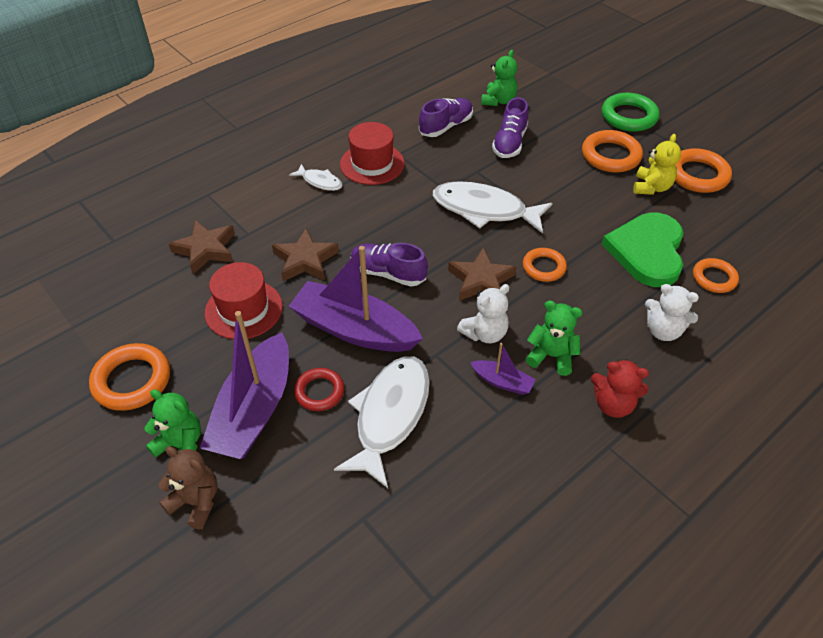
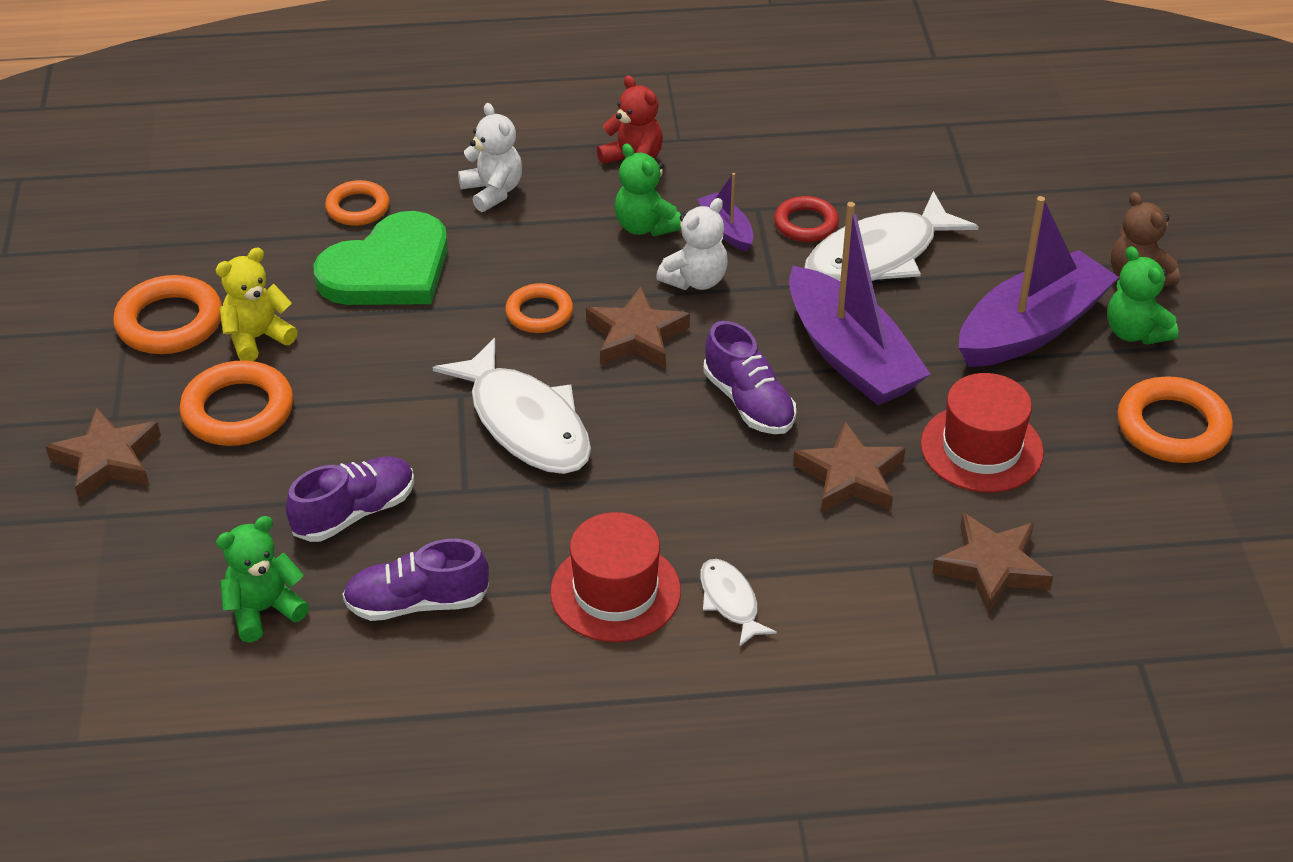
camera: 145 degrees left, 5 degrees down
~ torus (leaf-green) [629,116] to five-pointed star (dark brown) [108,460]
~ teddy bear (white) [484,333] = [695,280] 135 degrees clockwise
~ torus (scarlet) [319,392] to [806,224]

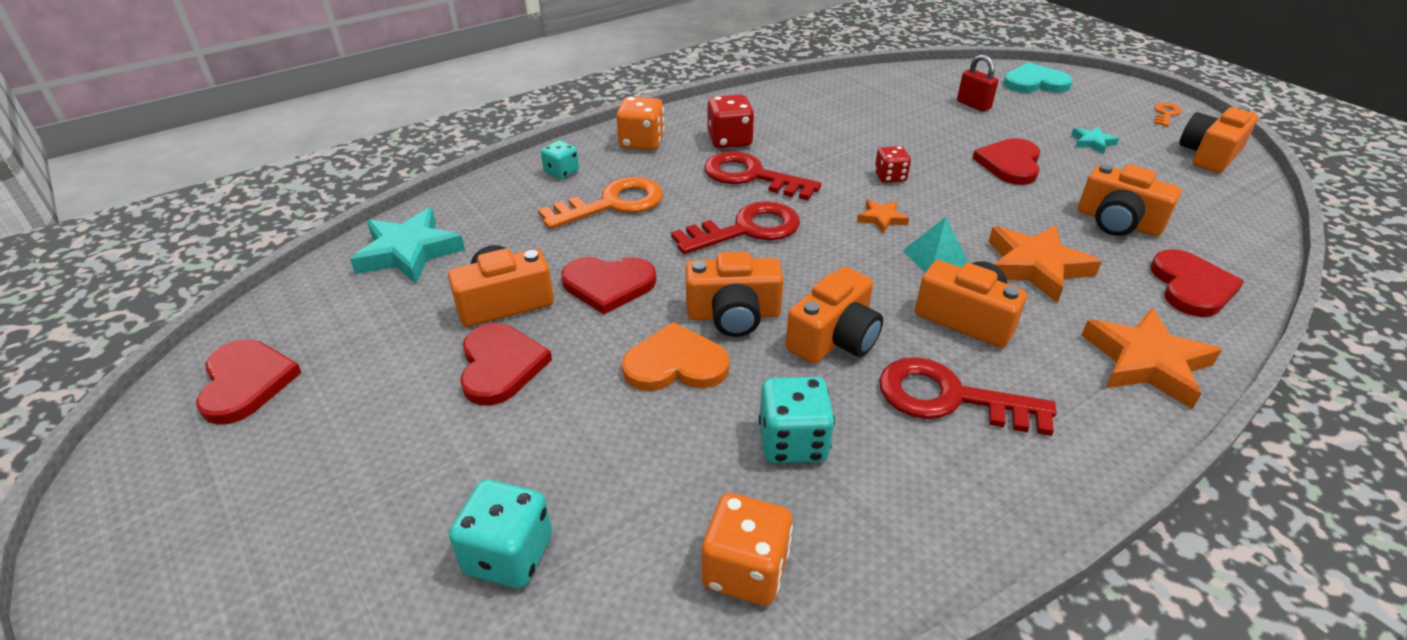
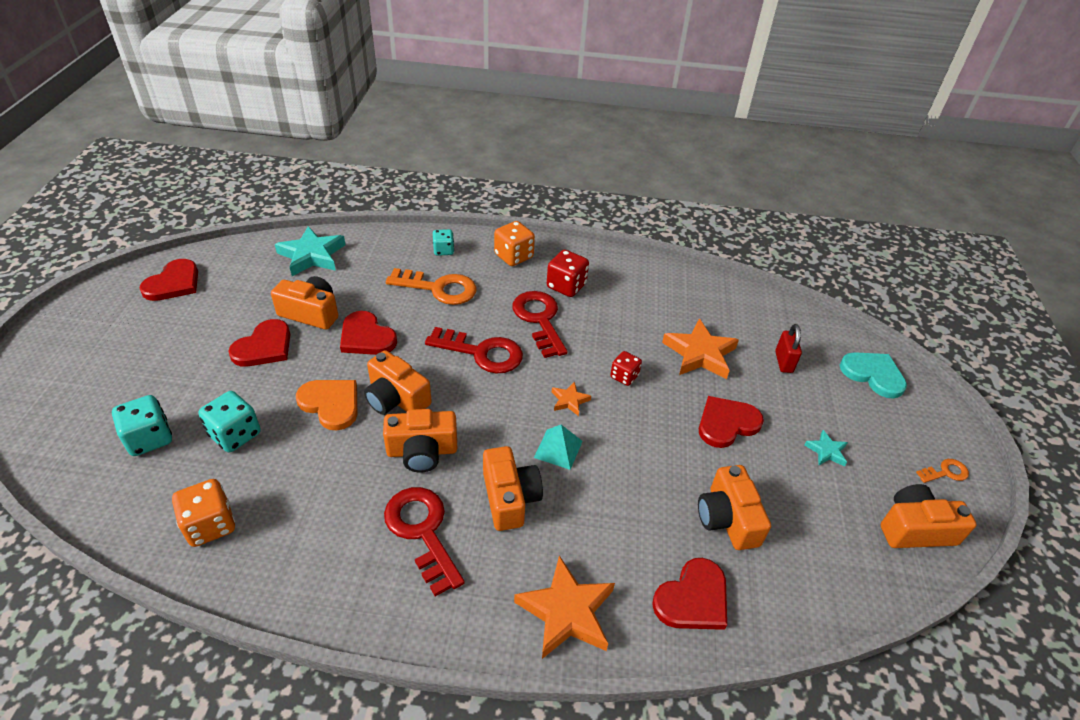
camera: 40 degrees right, 5 degrees up
~ five-pointed star (orange-coloured) [1035,267] to [699,354]
~ game die (aqua) [793,442] to [235,434]

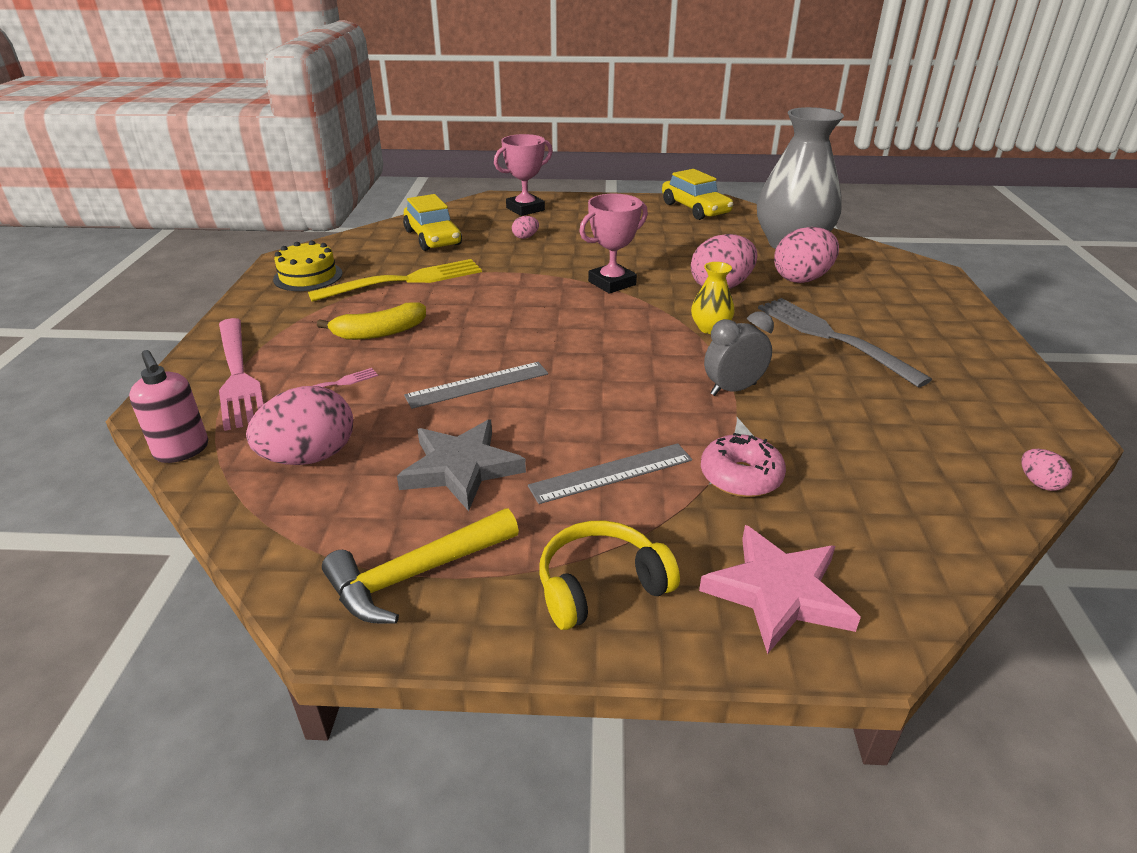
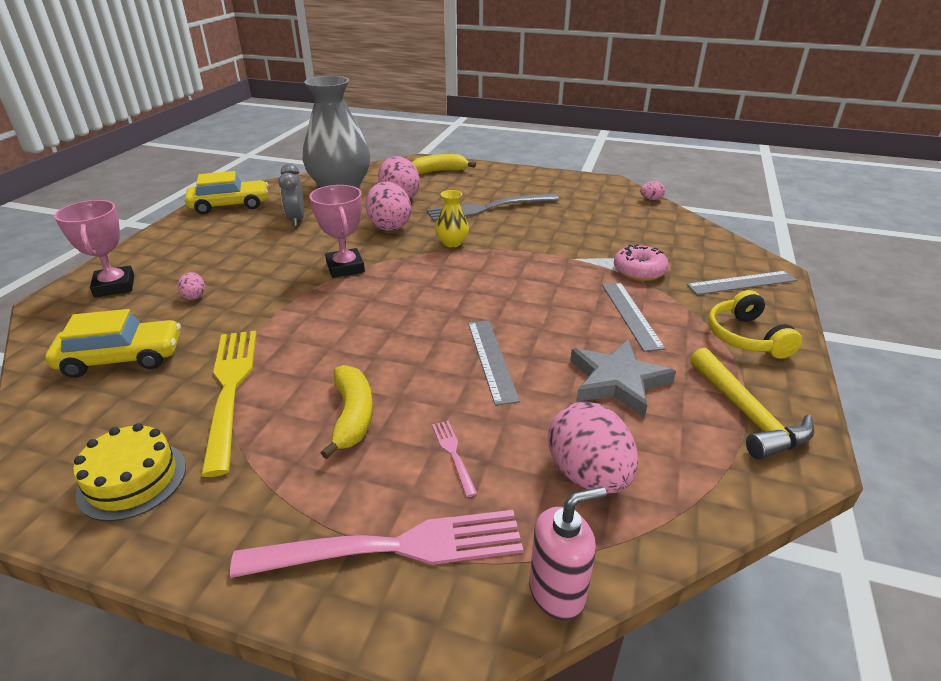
camera: 75 degrees left, 0 degrees up
~ bedside clock (grey) [733,389] to [296,220]
~ five-pointed star (rose-pink) [778,592] to straightedge (grey) [742,283]
+ toy banana (bright yellow) [439,171]

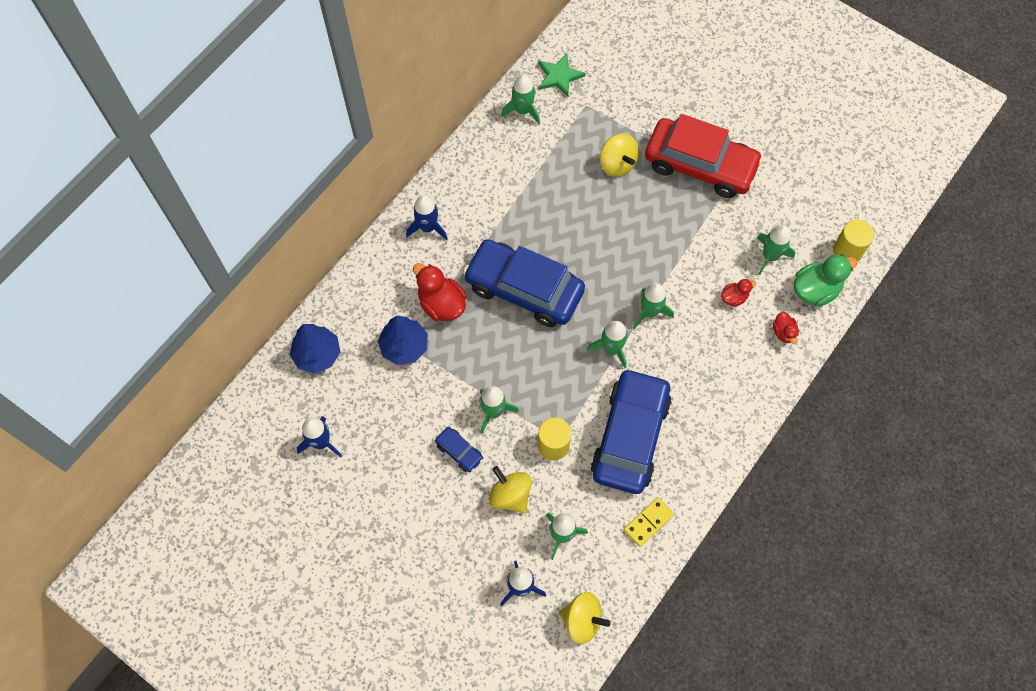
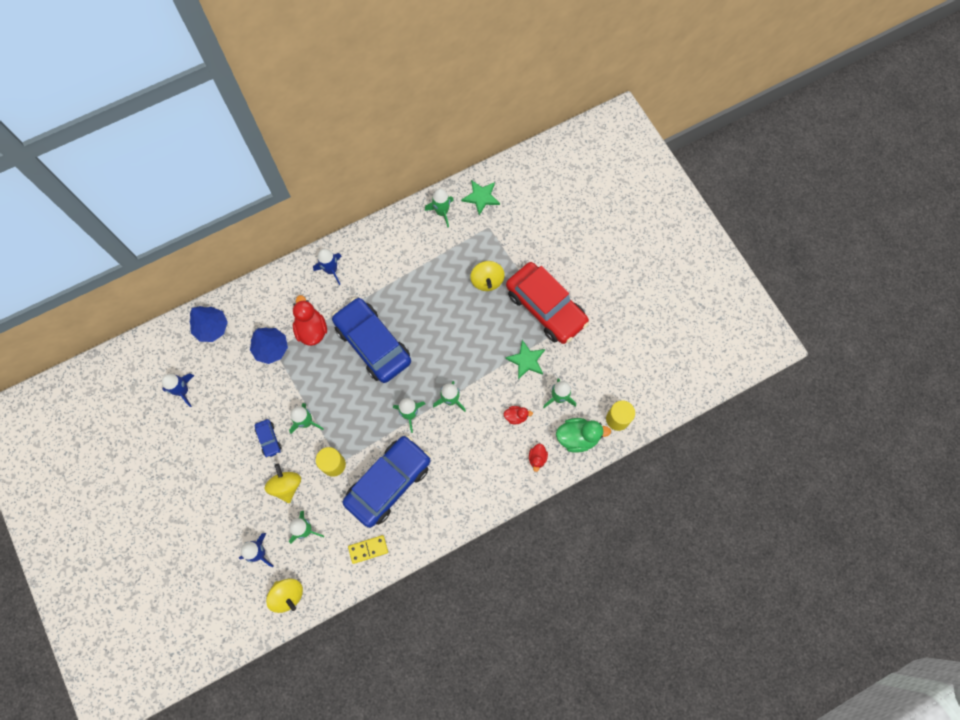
camera: 25 degrees right, 5 degrees up
+ five-pointed star (leaf-green) [526,360]

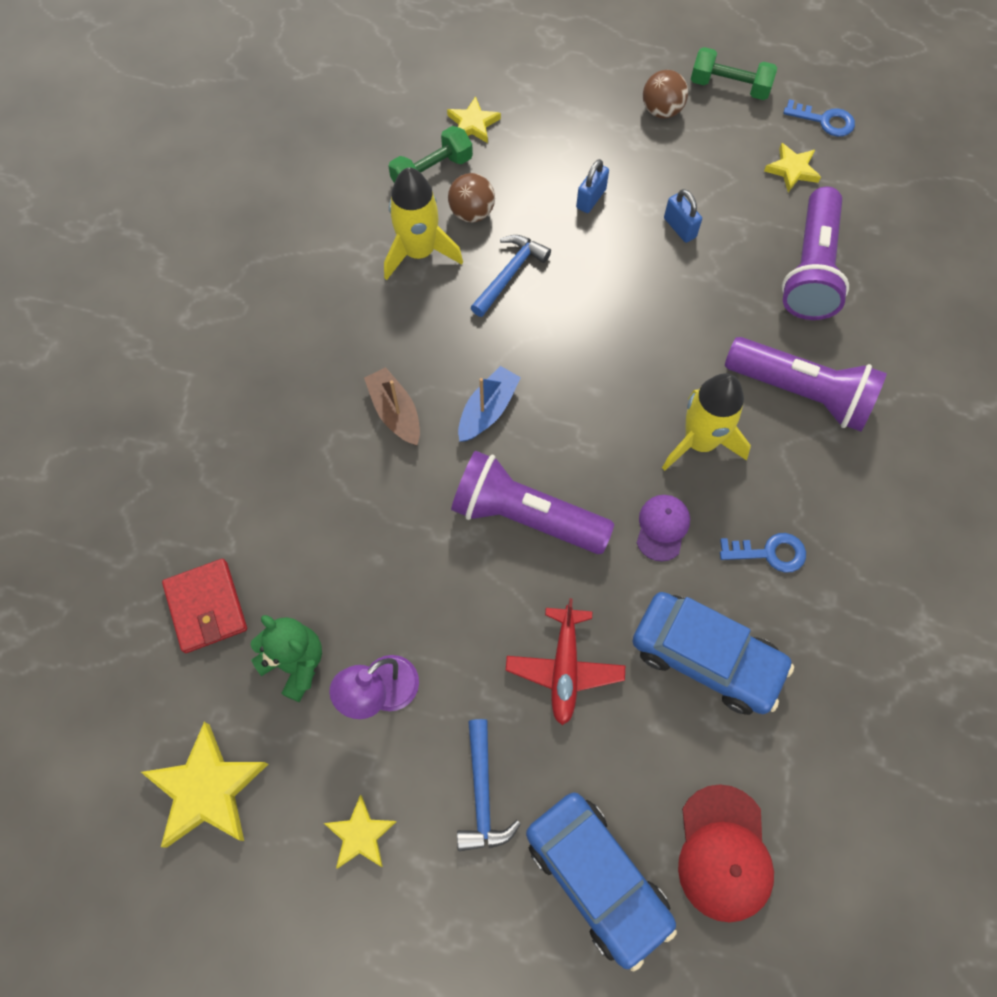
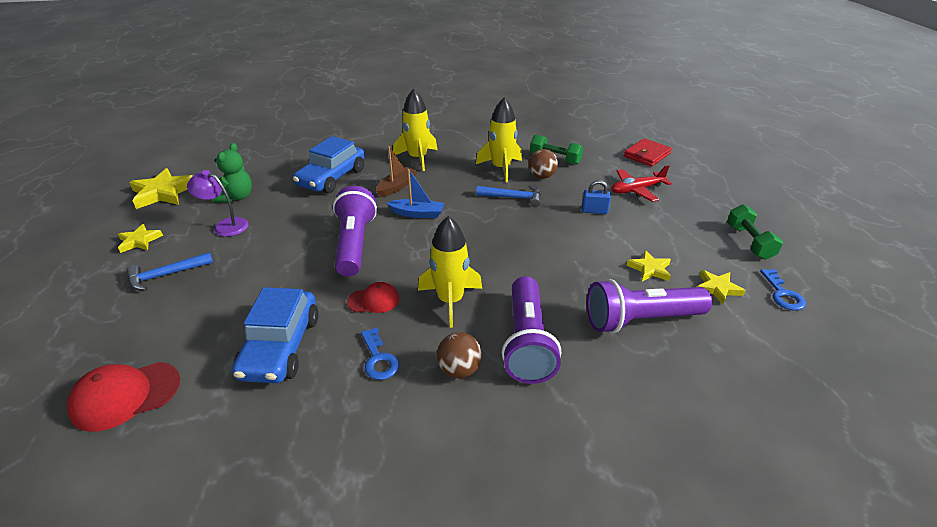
camera: 65 degrees right, 30 degrees down
~ sphere (dark brown) [661,111] to [459,370]
~ five-pointed star (bright yellow) [473,124] to [650,269]
- small lock (royal blue) [679,228]
~ peaked cap (royal purple) [662,527] to peaked cap (scarlet) [373,300]
~ card wallet (scarlet) [206,607] to [646,155]
~ aeroplane (scarlet) [564,668] to [636,190]
~ toy car (royal blue) [597,878] to [332,178]
+ toy rocket (bright yellow) [417,158]

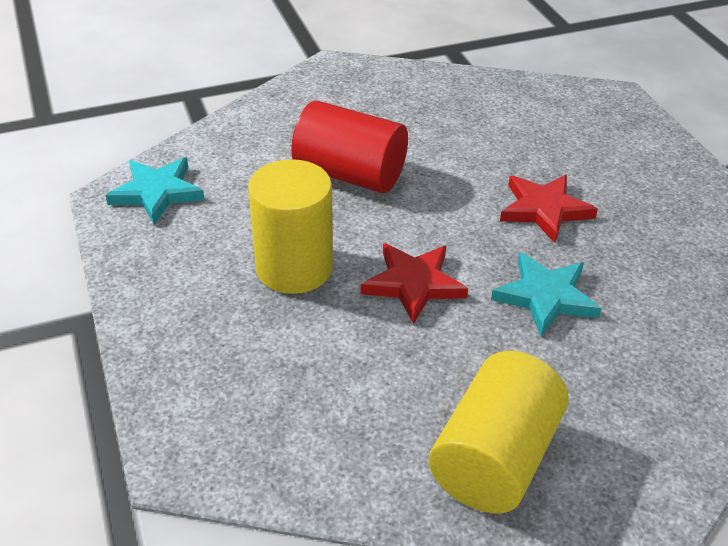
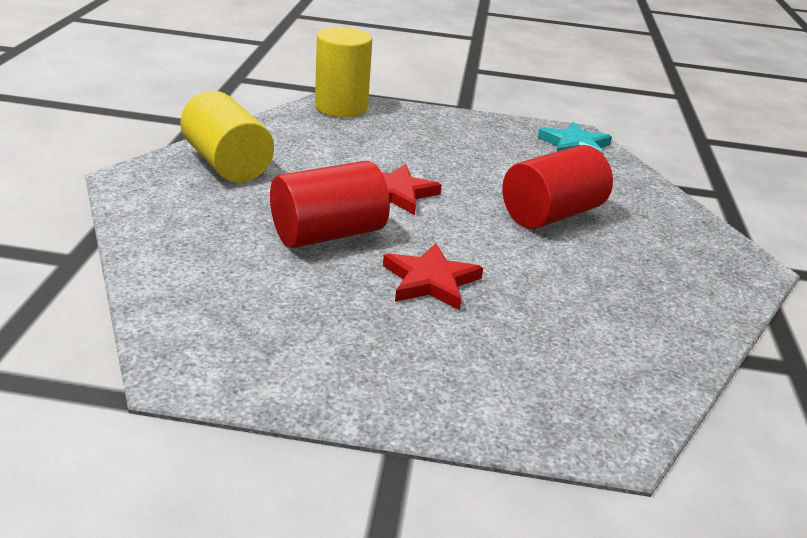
camera: 115 degrees right, 10 degrees down
~ solid cylinder (bright yellow) [294,268] to [341,107]
~ five-pointed star (aqua) [546,297] to solid cylinder (scarlet) [328,234]

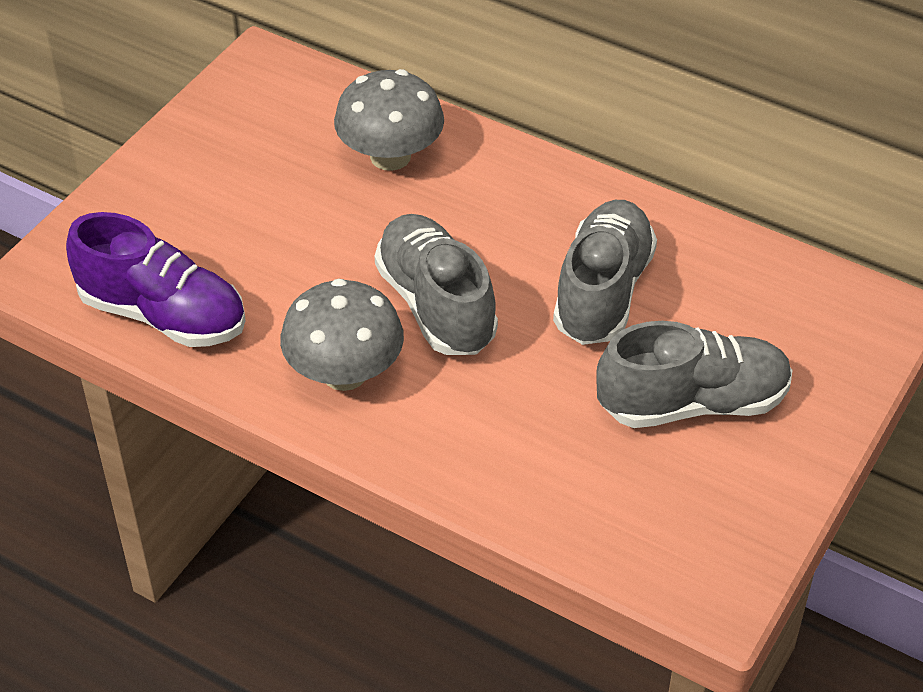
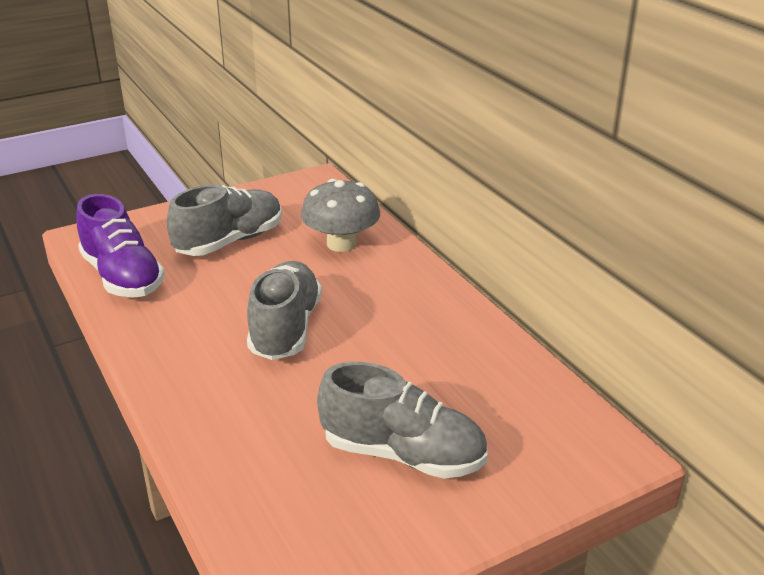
camera: 30 degrees right, 15 degrees down
~ sneaker (grey) [603,292] to [230,241]
- toadstool (grey) [344,373]

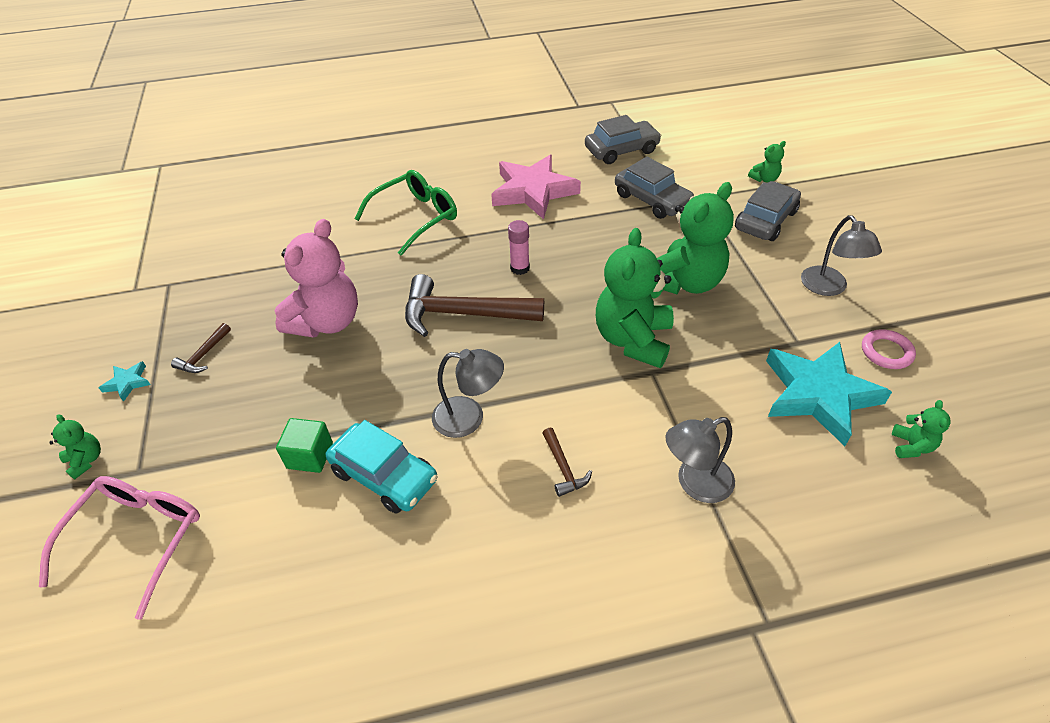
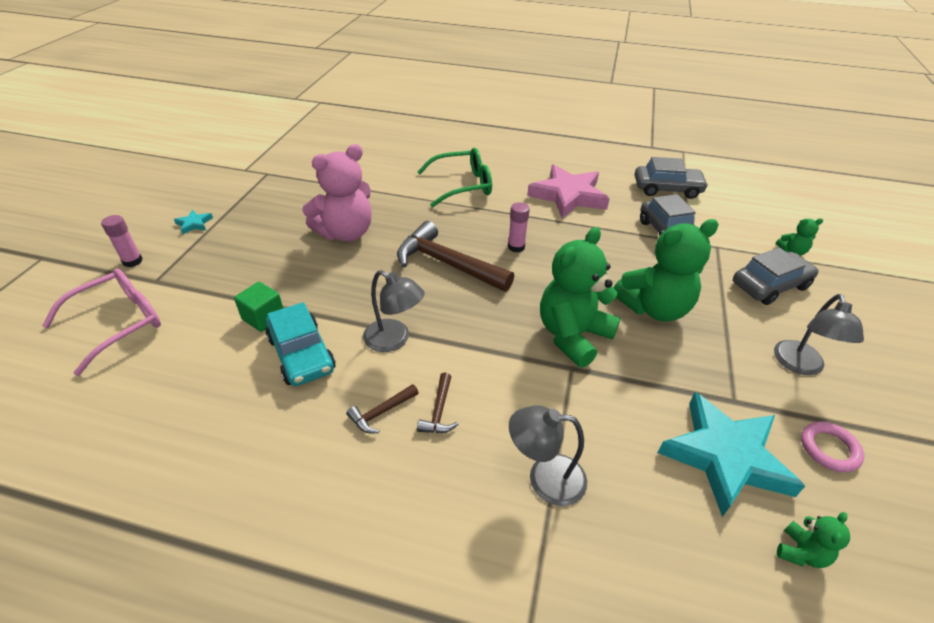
camera: 25 degrees right, 5 degrees down
~ hammer (dark brown) [203,355] to [381,412]
~ teddy bear (leaf-green) [86,460] to stick of glue (rose-pink) [132,261]

